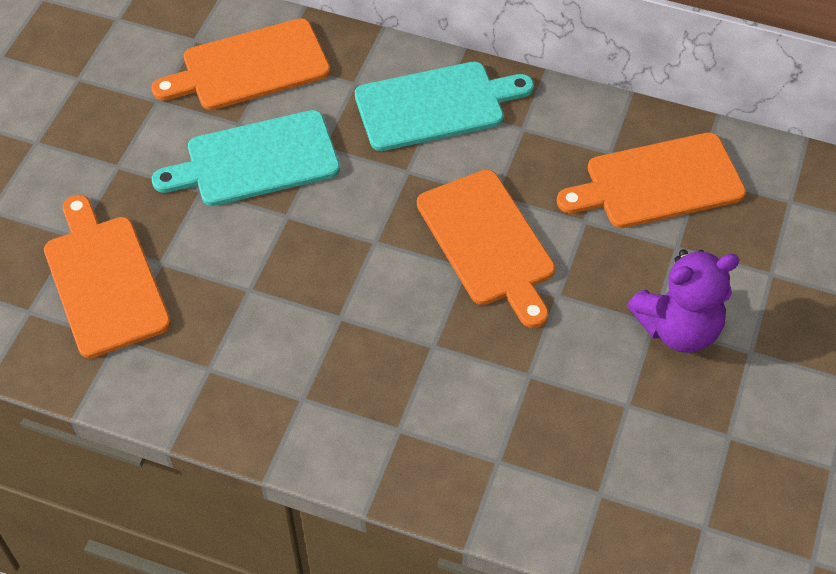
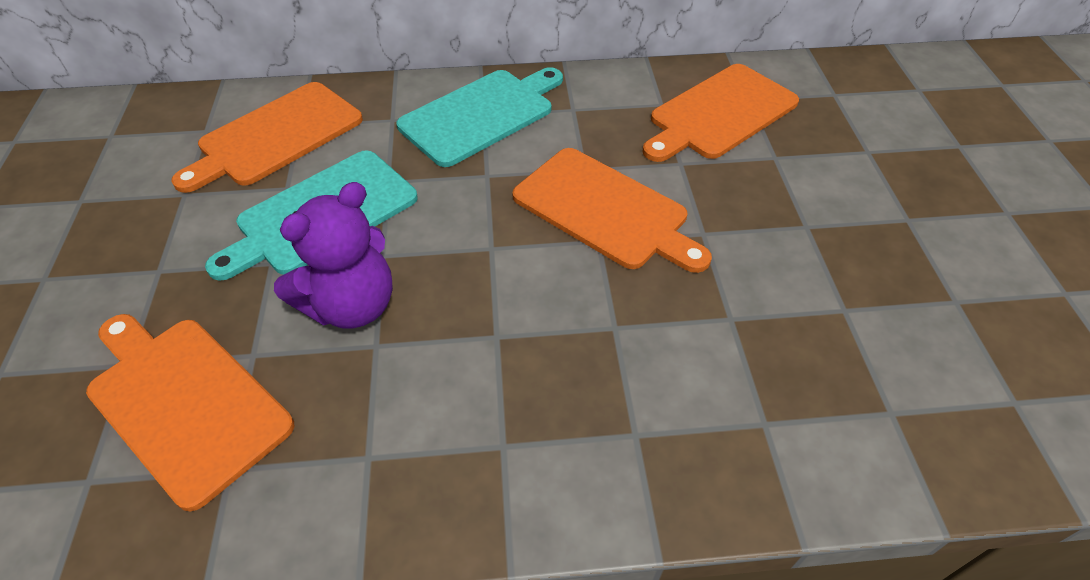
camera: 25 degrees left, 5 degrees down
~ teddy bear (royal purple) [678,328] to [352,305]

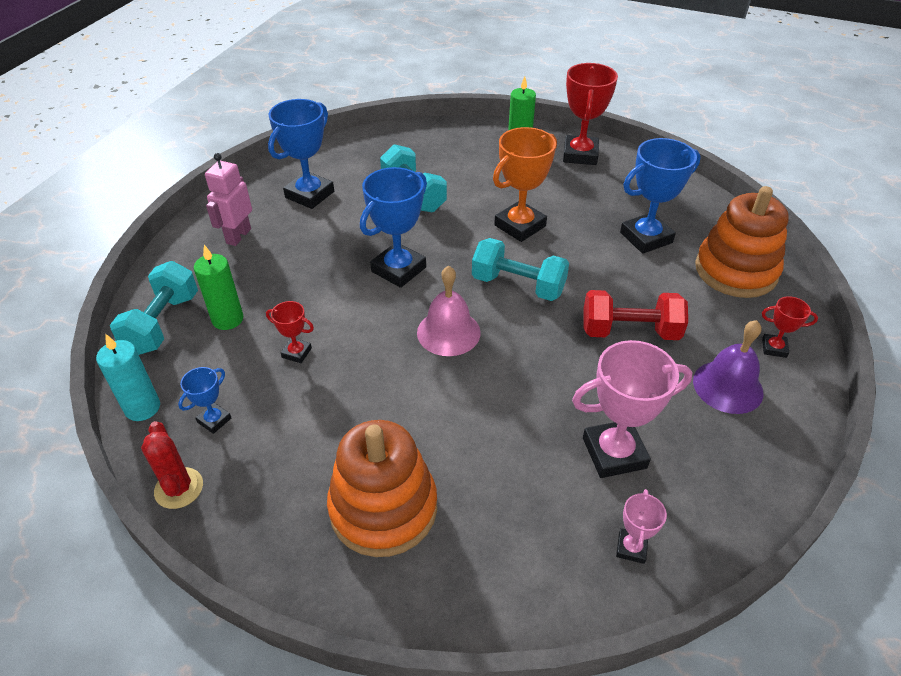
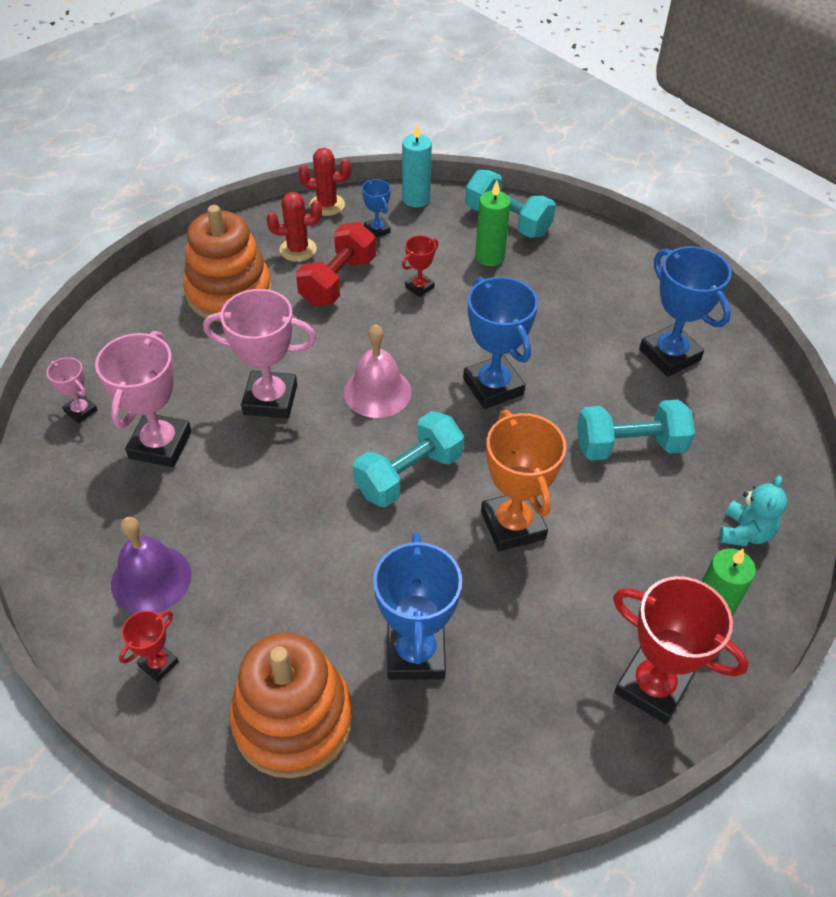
camera: 115 degrees right, 5 degrees up
- robot figure (rose-pink) [238,236]
~ free weight (scarlet) [629,331] to [338,281]
+ saguaro cactus (scarlet) [298,250]
+ award cup (rose-pink) [270,399]
+ teddy bear (aqua) [744,533]

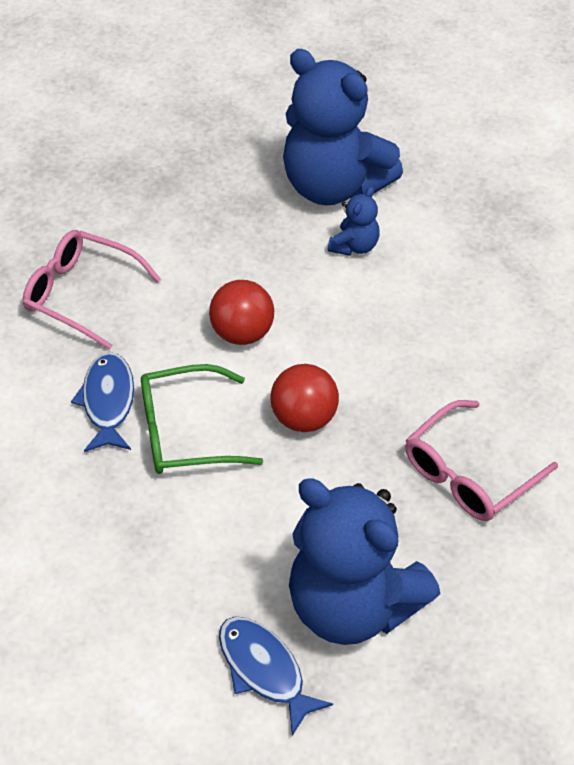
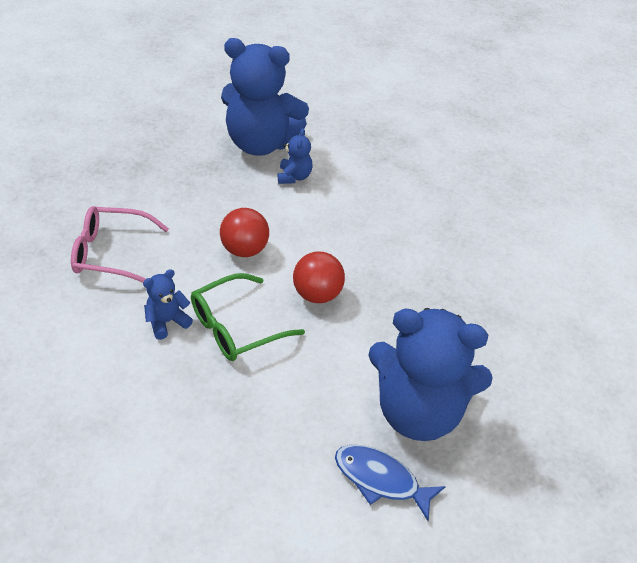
camera: 25 degrees left, 5 degrees down
~ fish figure (royal blue) [108,402] to teddy bear (royal blue) [167,322]
- glasses (rose-pink) [469,474]

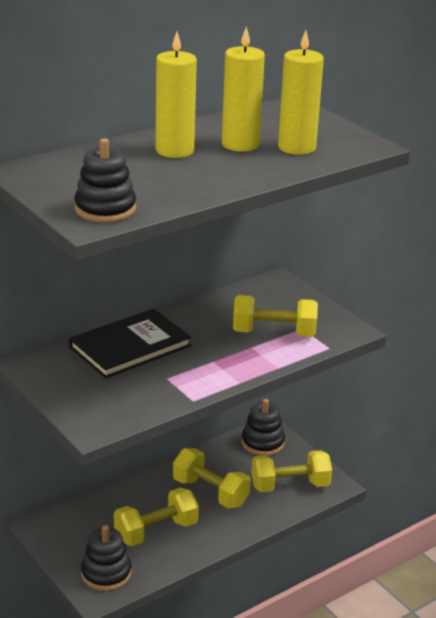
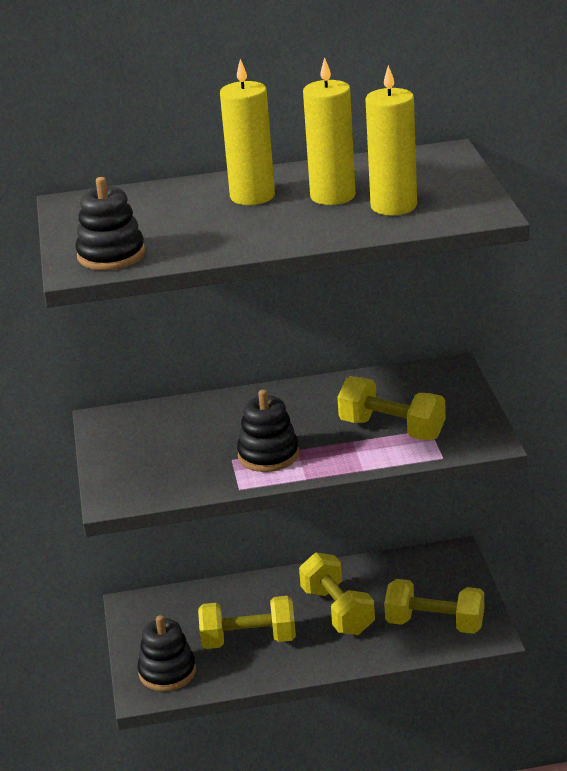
camera: 30 degrees right, 0 degrees up
- book (ebony) [130,346]
~ stacking rings (ebony) [262,443] to [268,455]

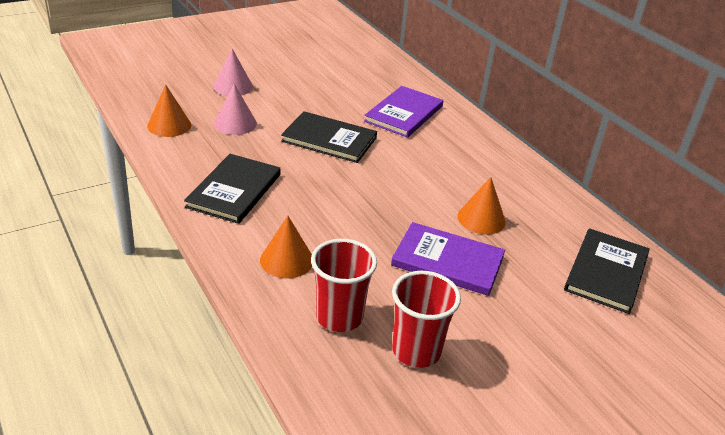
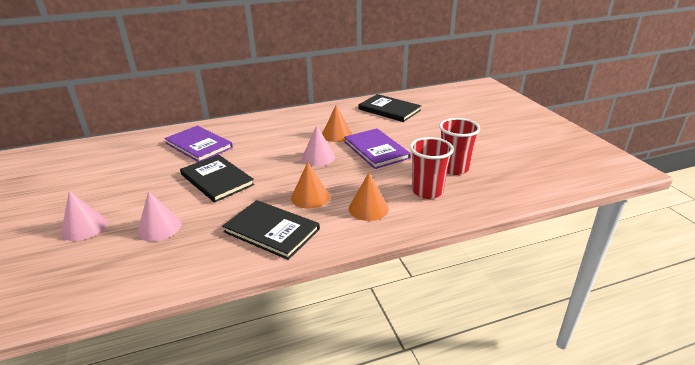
camera: 75 degrees left, 5 degrees down
~ cone (orange-coloured) [169,125] to [310,197]
~ book (ebony) [329,139] = [217,179] 75 degrees counterclockwise
~ book (royal purple) [447,261] = [376,150] 60 degrees counterclockwise
+ cone (rose-pink) [318,157]

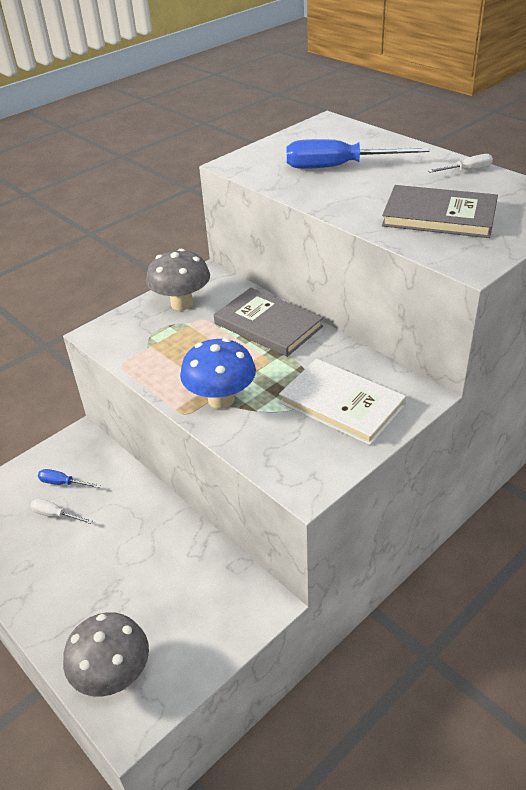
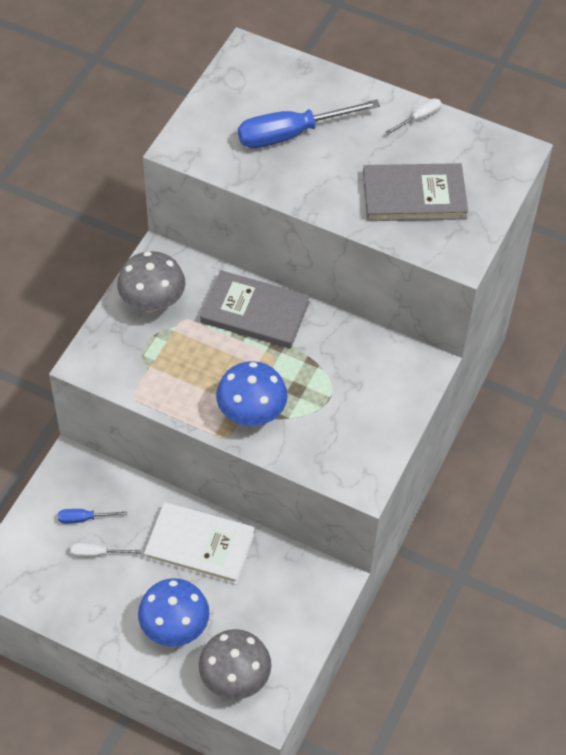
camera: 25 degrees left, 15 degrees up
~ book (white) [341,404] to [200,545]
+ toadstool (royal blue) [174,627]

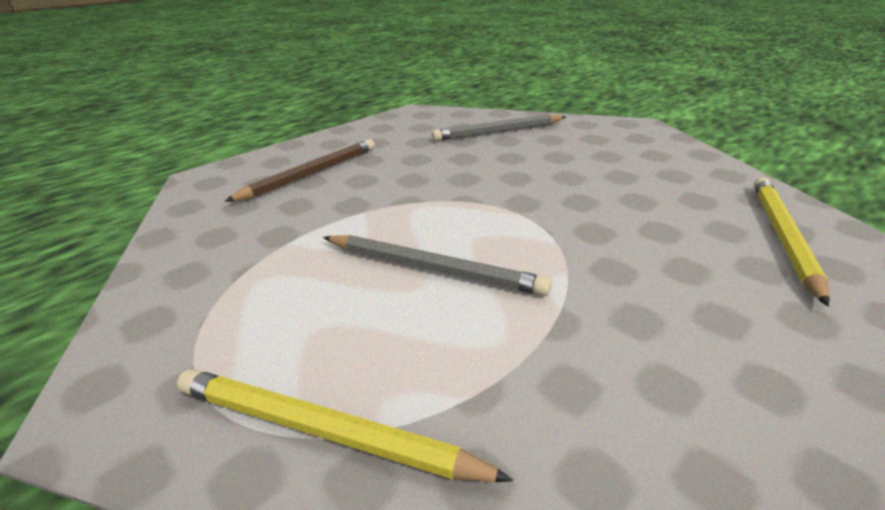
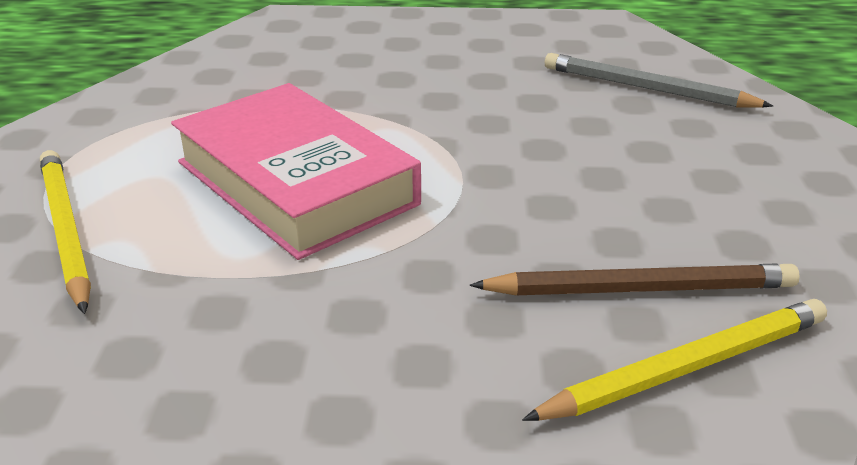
camera: 45 degrees right, 0 degrees up
~ wooden pencil (dark brown) [311,173] to [640,289]
~ wooden pencil (grey) [432,268] to book (rose-pink) [296,182]

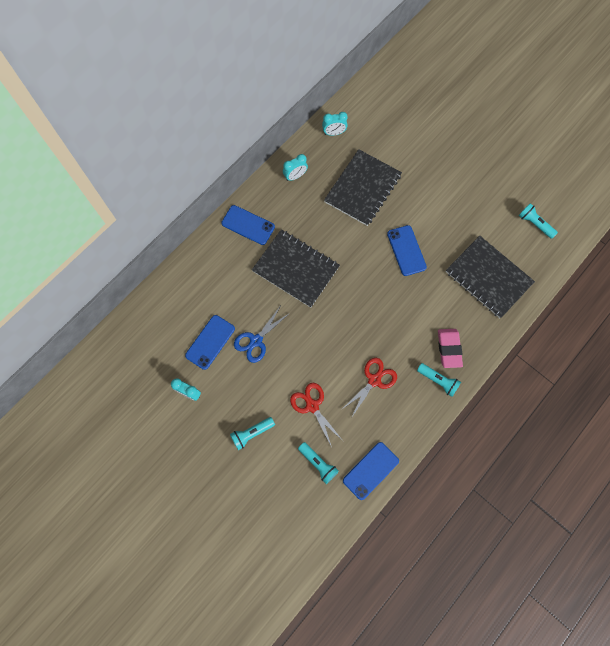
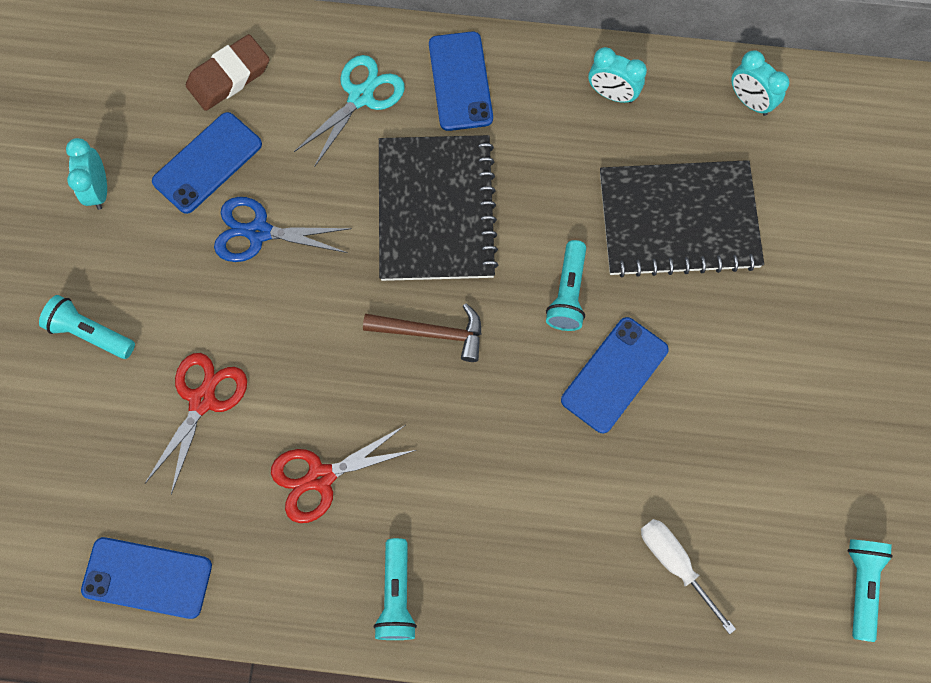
camera: 55 degrees right, 0 degrees up
~ notepad (ebony) [488,277] to screwdriver (white) [674,563]
~ smartphone (royal blue) [210,342] = [207,163] 45 degrees counterclockwise
- gum eraser (rose-pink) [449,349]
~ scissors (scarlet) [374,380] = [320,477] 150 degrees clockwise
~ flashlight (aqua) [318,463] to [567,293]
+ gum eraser (dark brown) [229,76]
+ scissors (aqua) [361,96]
+ hammer (dark brown) [431,333]

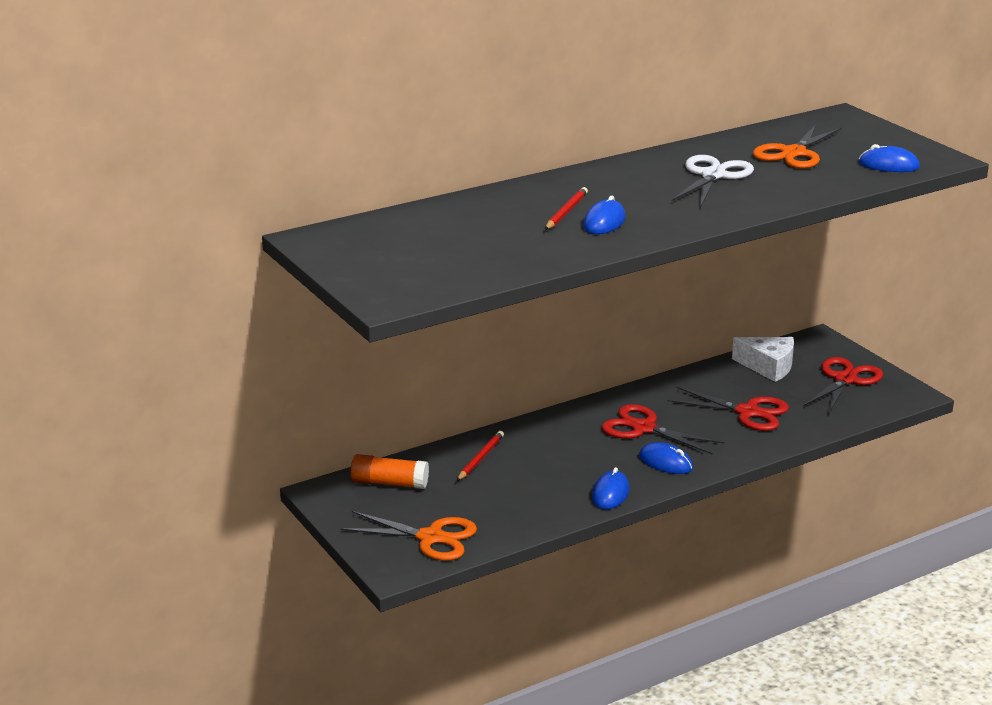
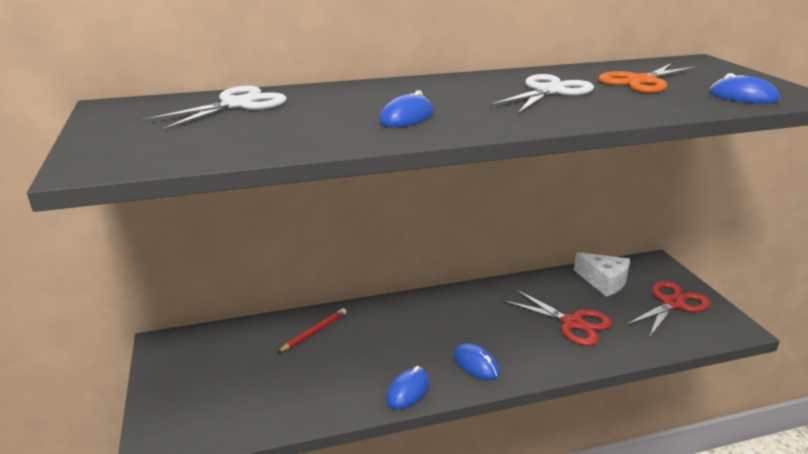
camera: 15 degrees right, 0 degrees up
- wooden pencil (scarlet) [566,212]
- scissors (scarlet) [644,428]
- stick of glue (orange-coloured) [389,483]
- scissors (orange-coloured) [430,538]
+ scissors (white) [237,105]

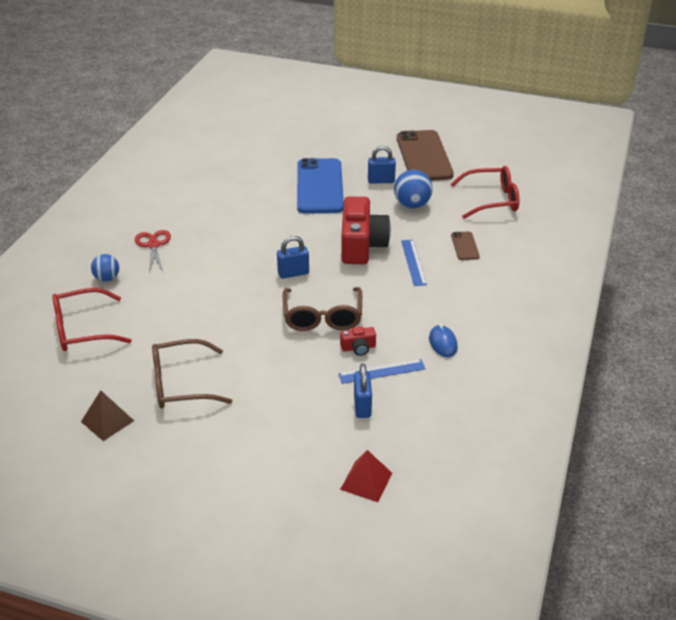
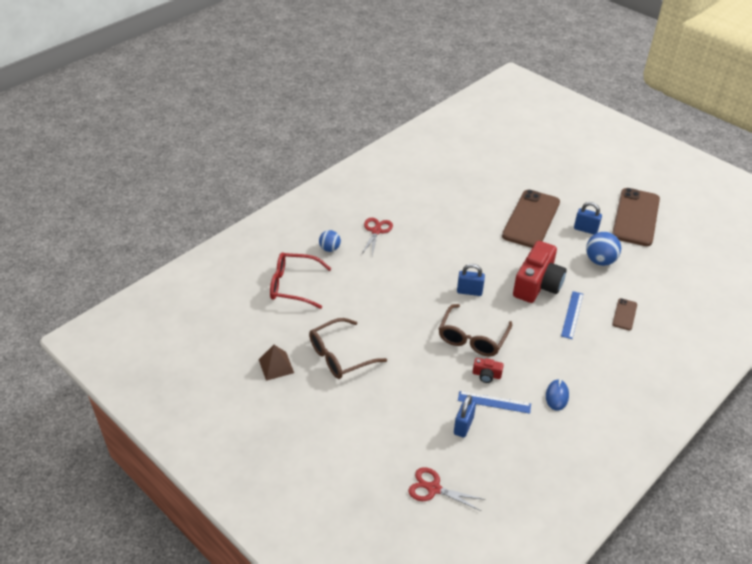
camera: 25 degrees right, 5 degrees up
~ smartphone (royal blue) [319,186] to smartphone (dark brown) [531,219]
- glasses (scarlet) [491,200]
~ glasses (dark brown) [181,384] = [340,356] 45 degrees counterclockwise
~ solid pyramid (scarlet) [366,481] to scissors (scarlet) [434,489]

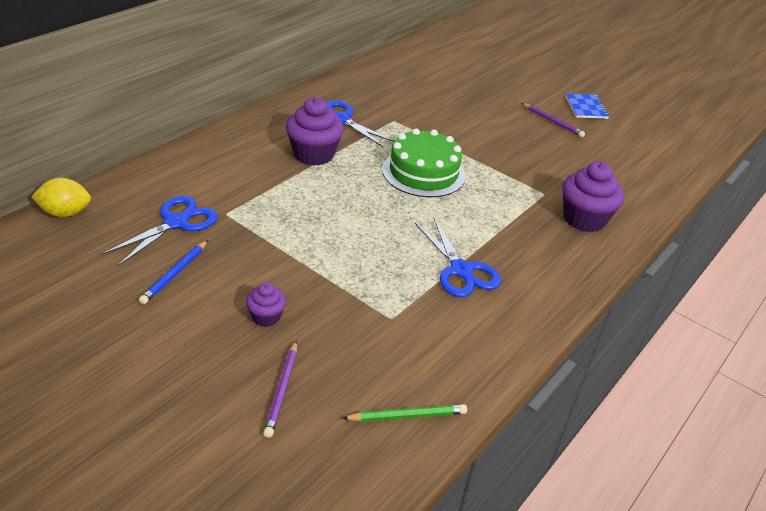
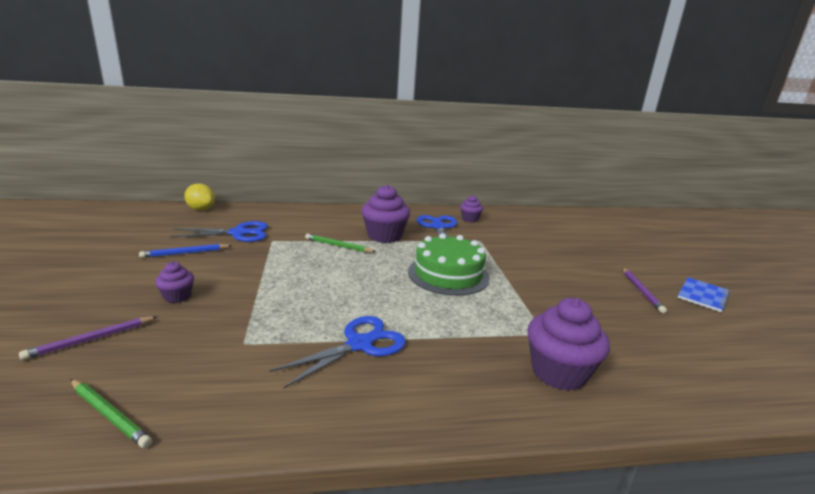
camera: 45 degrees right, 15 degrees down
~ scissors (royal blue) [461,270] = [359,344] 150 degrees counterclockwise
+ fairy cake (royal purple) [470,219]
+ wooden pencil (leaf-green) [338,246]

